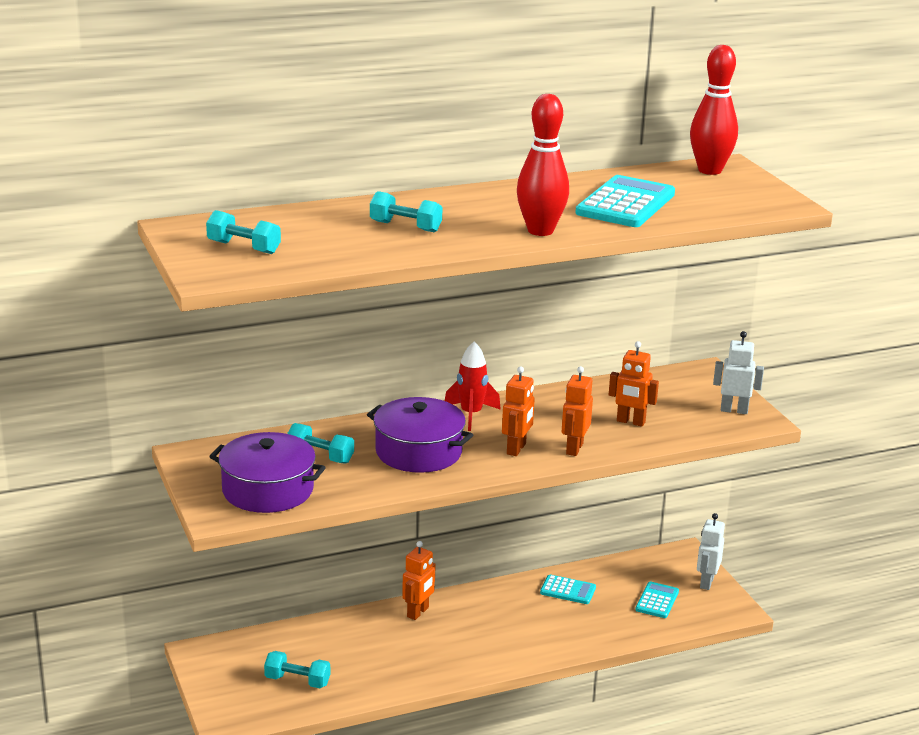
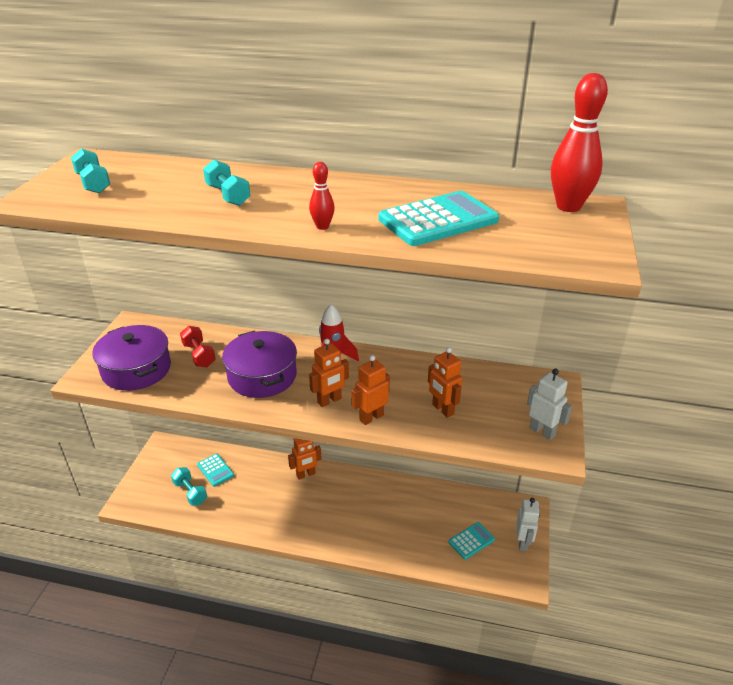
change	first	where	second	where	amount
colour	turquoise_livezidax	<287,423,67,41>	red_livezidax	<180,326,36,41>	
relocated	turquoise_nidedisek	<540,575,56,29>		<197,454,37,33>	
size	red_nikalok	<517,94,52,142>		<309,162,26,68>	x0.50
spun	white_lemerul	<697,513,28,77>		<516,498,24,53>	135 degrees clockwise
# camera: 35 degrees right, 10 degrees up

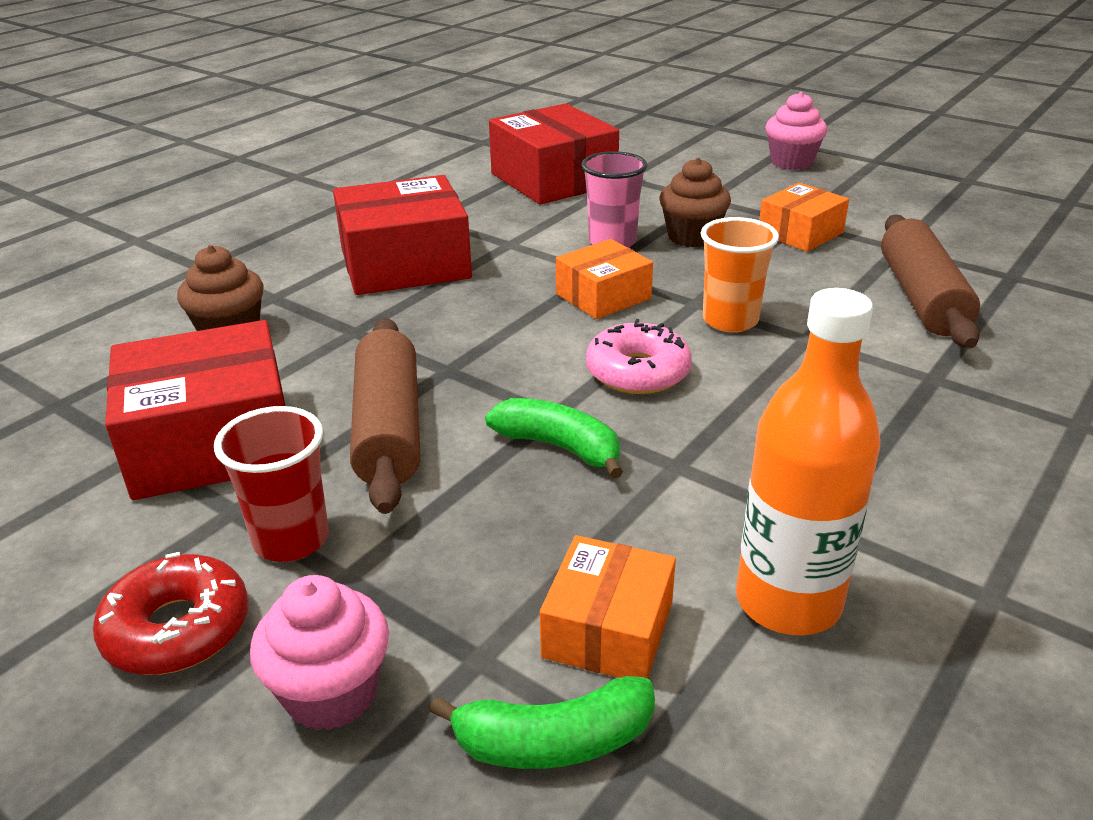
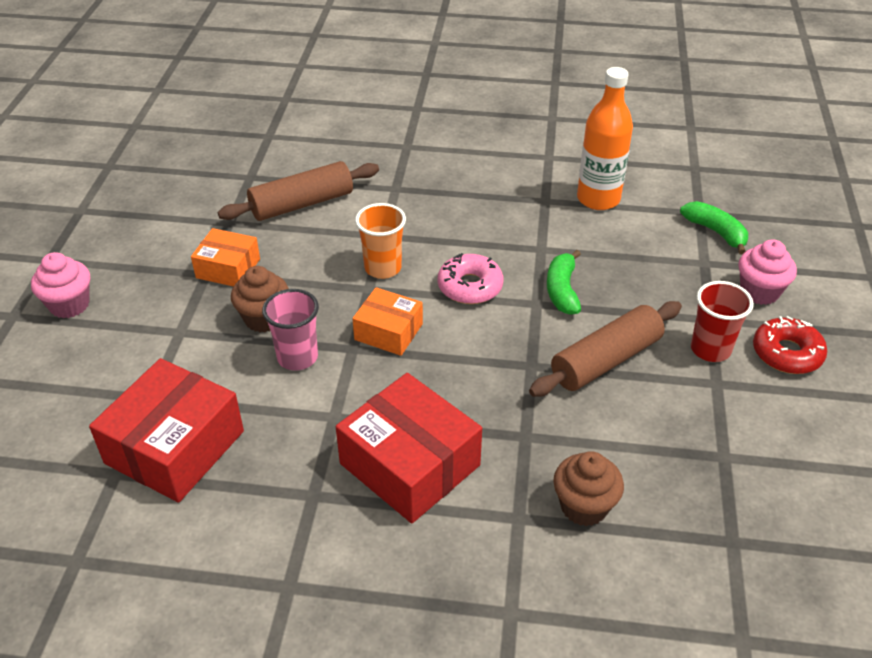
change	first	where	second	where	amount
missing	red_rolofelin	<105,320,180,180>			
missing	orange_rolofelin	<540,535,136,144>			
# camera: 120 degrees left, 10 degrees up

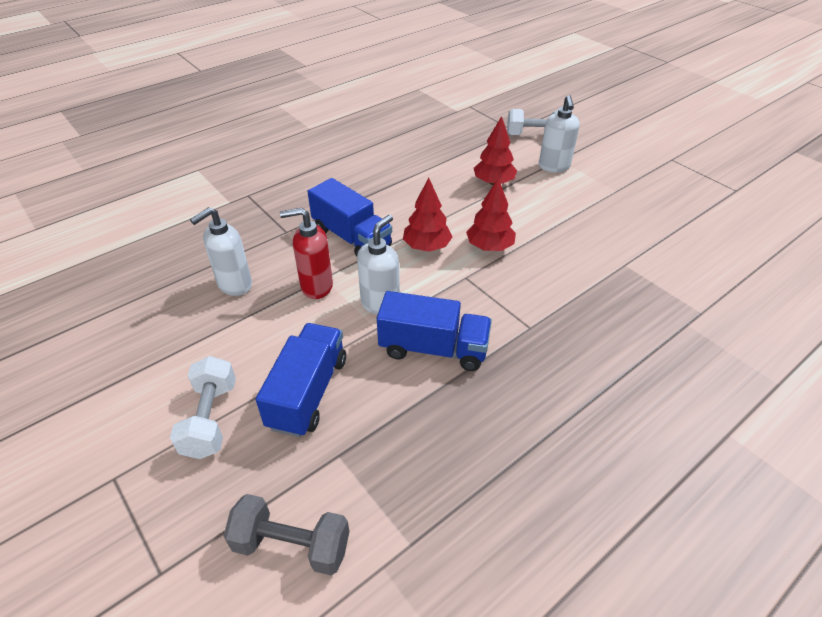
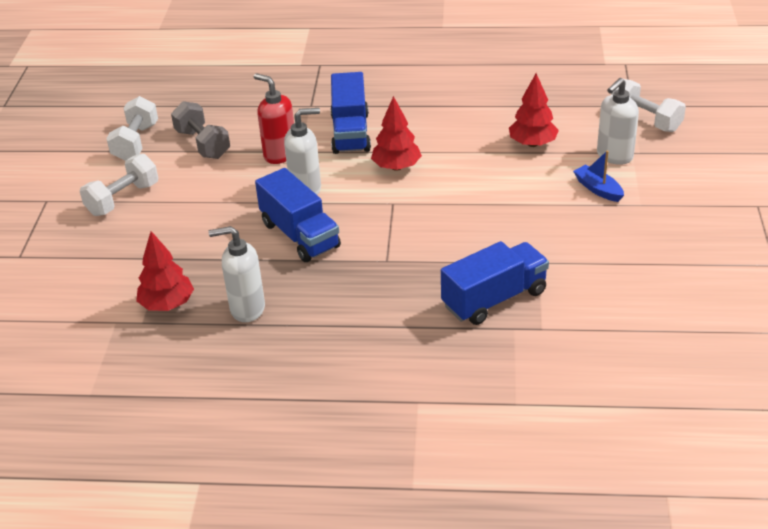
change	first	where	second	where	amount
appeared			white_livezidax	<106,96,52,65>	
relocated	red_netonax	<466,178,50,73>		<136,231,58,80>	
relocated	grey_livezidax	<224,494,126,81>		<171,101,59,58>	
relocated	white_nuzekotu	<190,207,62,89>		<208,226,57,96>	
relocated	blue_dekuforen	<256,323,90,114>		<441,241,108,84>	
appeared			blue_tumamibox	<573,151,51,51>	
# camera: 45 degrees right, 5 degrees down

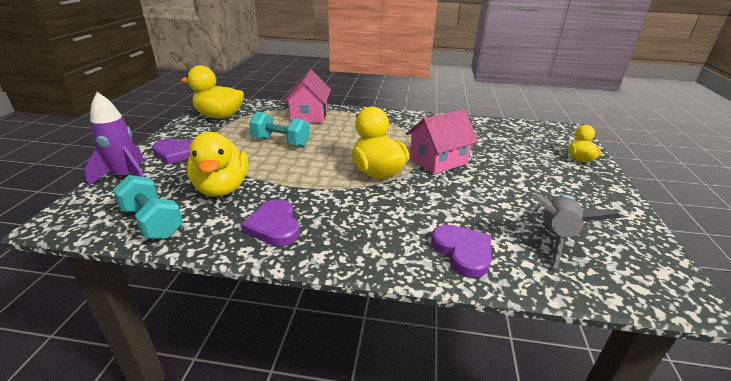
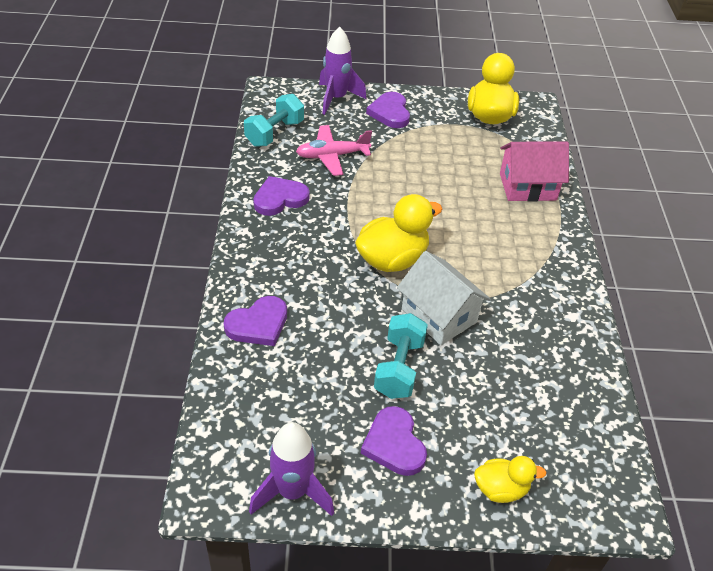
change	first	where	second	where	amount
appeared			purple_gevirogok	<249,422,85,94>	
exchanged	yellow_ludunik	<186,132,63,65>	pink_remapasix	<296,125,76,51>	
appeared			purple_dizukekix	<361,406,66,70>	
relocated	turquoise_livezidax	<249,111,61,36>		<374,313,54,86>	
colour	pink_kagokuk	<406,109,72,65>	white_kagokuk	<397,251,93,94>	
missing	grey_gevirogok	<531,193,89,76>			
# camera: 80 degrees right, 15 degrees up

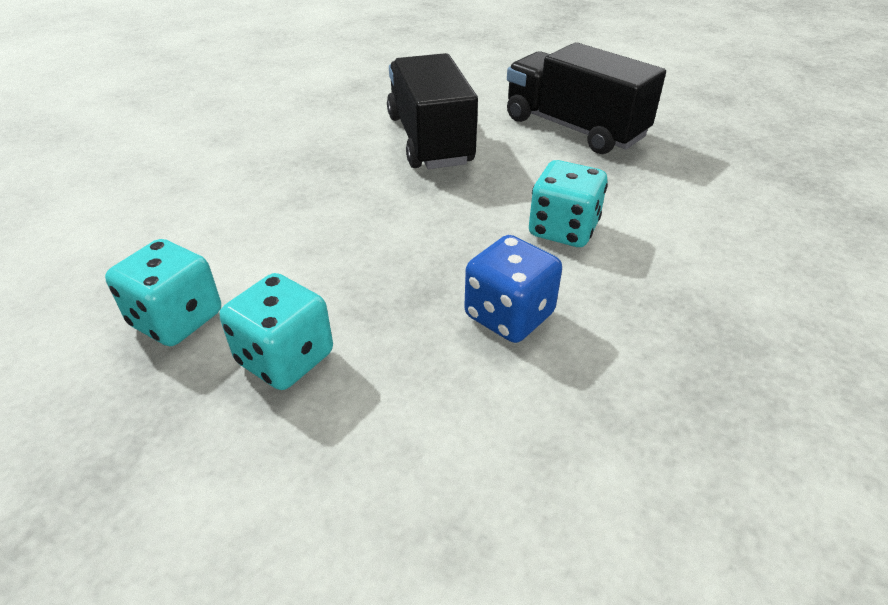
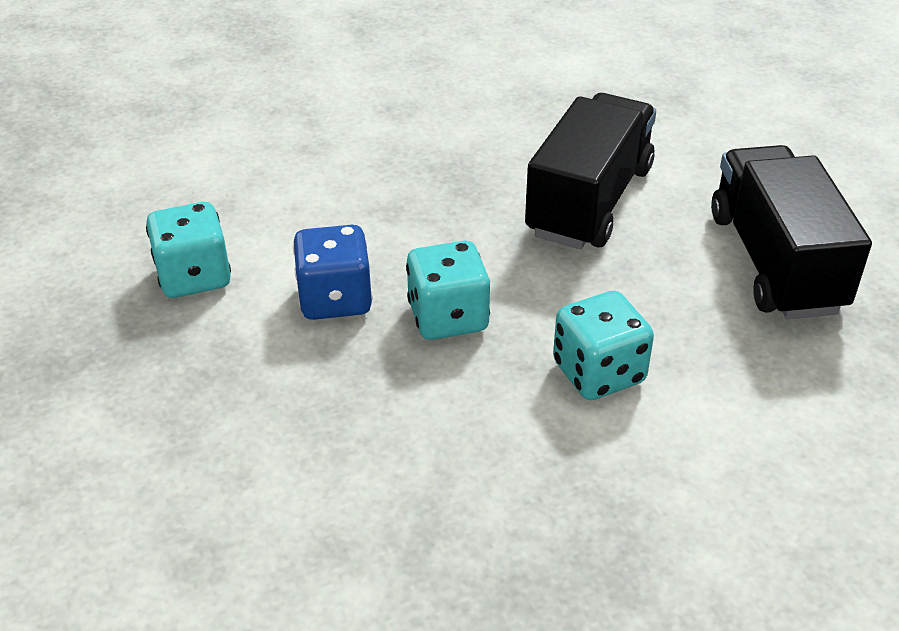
change	first	where	second	where	amount
relocated	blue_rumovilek	<464,235,98,108>		<293,225,80,95>	
relocated	turquoise_rumovilek	<220,273,113,117>		<406,241,84,99>	
# camera: 40 degrees right, 0 degrees up

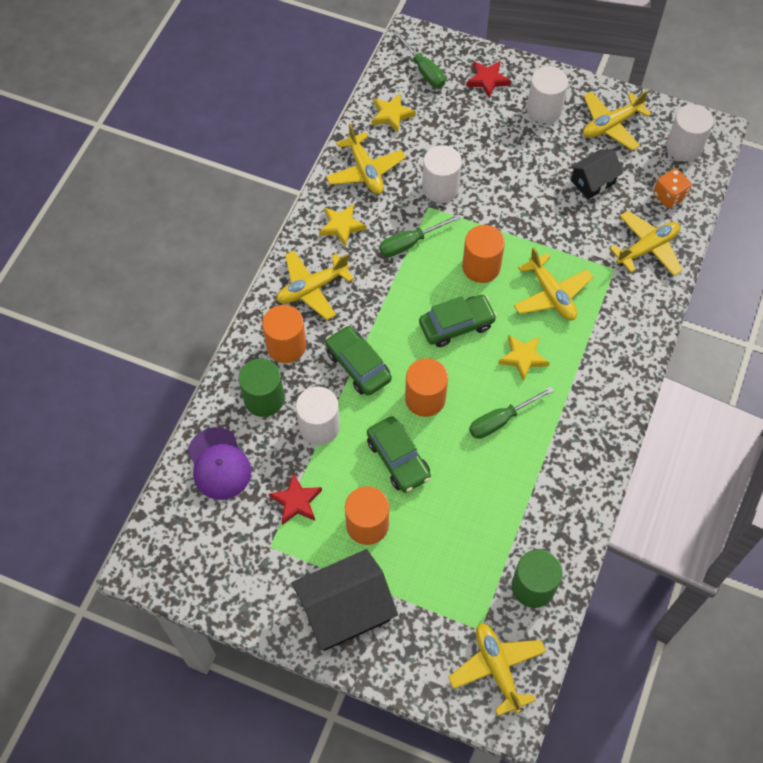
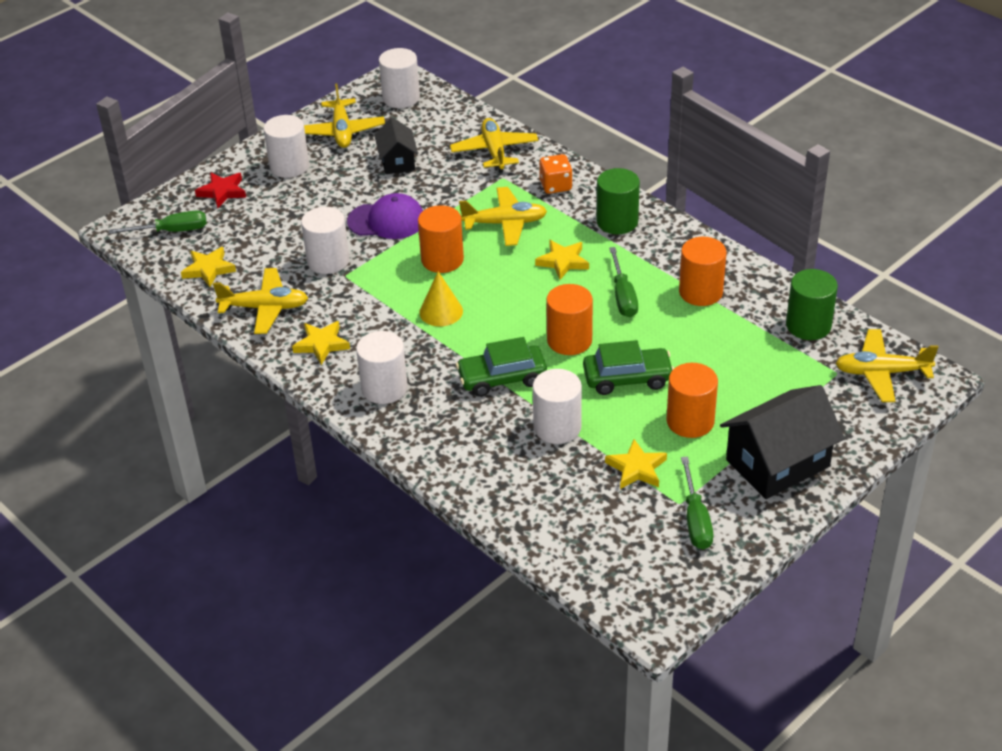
change	first	where	second	where	amount
relocated	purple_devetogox	<188,427,63,73>		<347,193,76,46>	
exchanged	yellow_remapasix	<276,250,78,70>	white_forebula	<356,331,52,73>	
appeared			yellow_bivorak	<419,271,44,56>	
relocated	orange_rumovilek	<653,168,39,40>		<539,154,33,40>	
relocated	green_forebula	<239,359,45,58>		<596,168,44,66>	
colour	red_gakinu	<269,473,53,52>	yellow_gakinu	<605,439,62,50>	
relocated	orange_forebula	<262,305,44,58>		<679,237,47,69>	
relocated	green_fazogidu	<379,214,81,43>		<681,457,32,93>	
spun	black_kagokuk	<291,549,107,102>		<720,385,125,114>	60 degrees clockwise
missing	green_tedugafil	<419,295,78,52>			
# camera: 65 degrees left, 20 degrees down

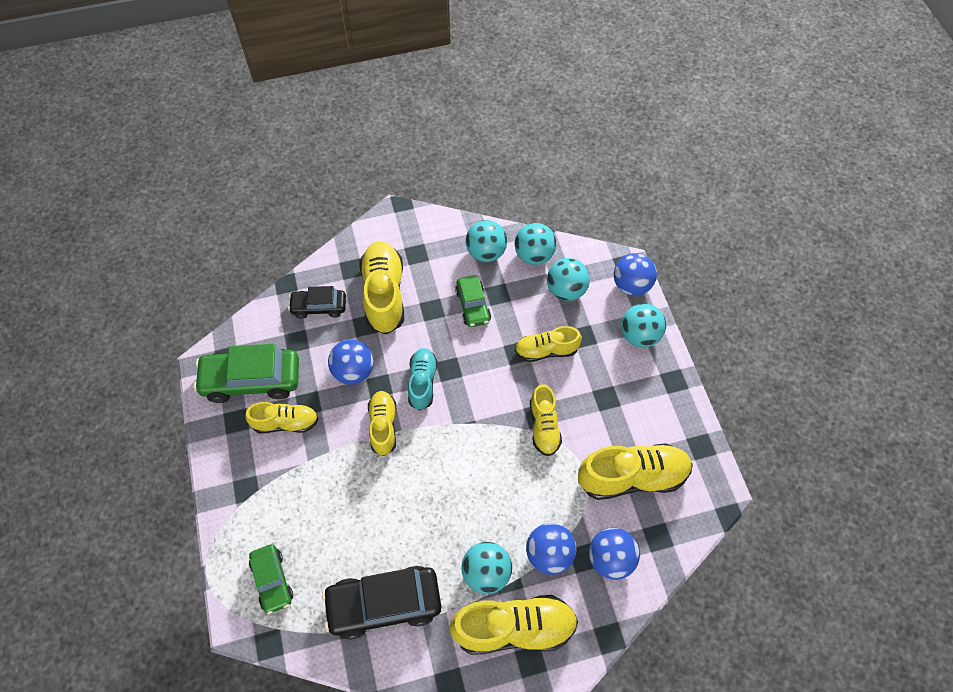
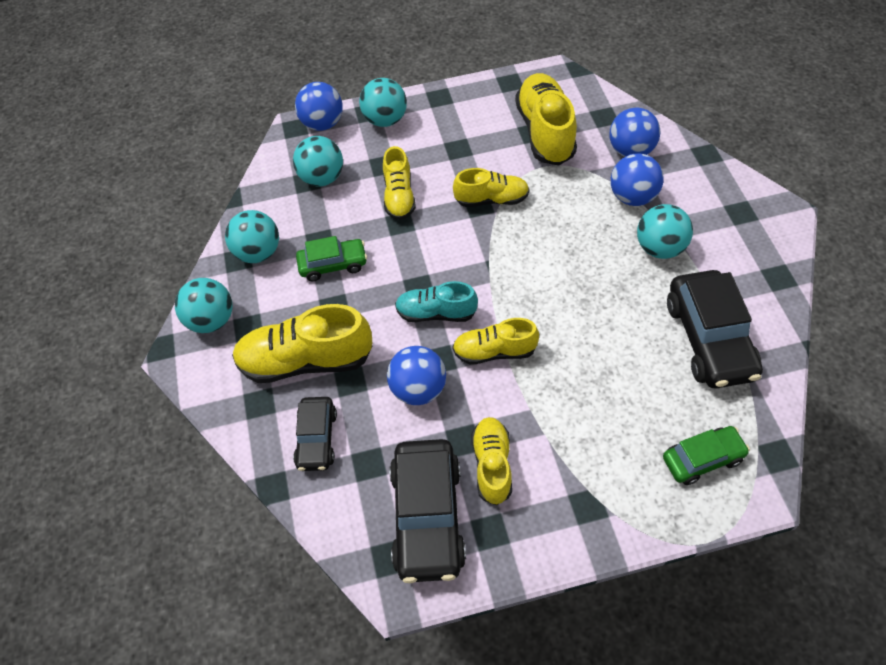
change	first	where	second	where	amount
relocated	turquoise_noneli	<515,223,41,42>		<175,278,58,55>	
colour	green_tedugafil	<193,344,106,59>	black_tedugafil	<390,439,76,144>	
missing	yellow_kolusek	<450,595,128,60>			
# camera: 85 degrees left, 5 degrees down

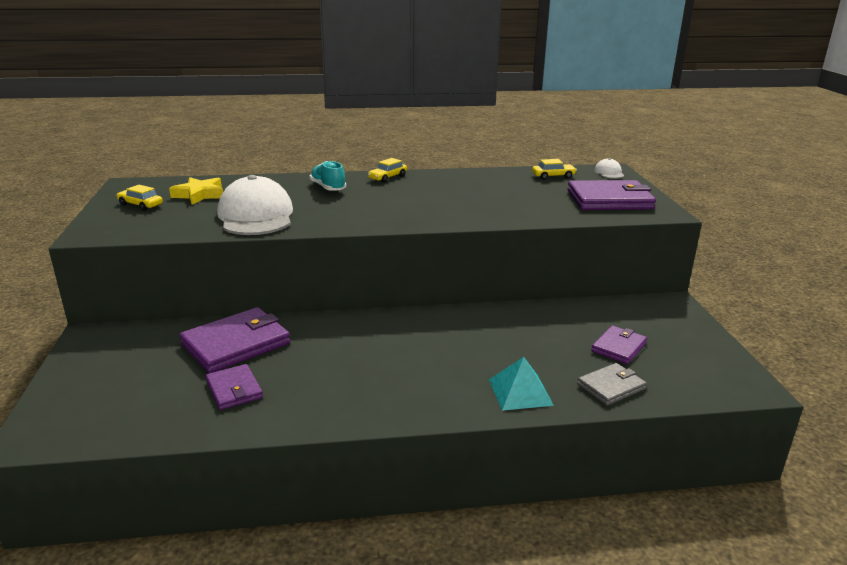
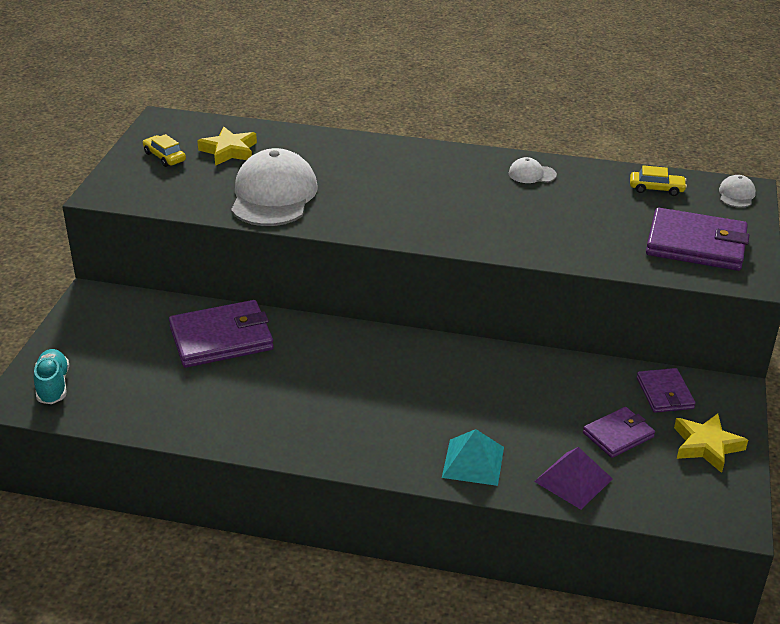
change	first	where	second	where	amount
relocated	turquoise_kolusek	<309,161,37,30>		<34,349,35,55>	
appeared			white_devetogox	<509,157,48,26>	
exchanged	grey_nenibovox	<577,363,70,43>	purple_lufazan	<534,447,79,62>	
relocated	purple_nenibovox	<206,364,57,46>		<637,368,59,45>	
appeared			yellow_gakinu	<674,413,74,60>	
missing	yellow_tedugafil	<368,158,39,25>			
# camera: 20 degrees right, 10 degrees up

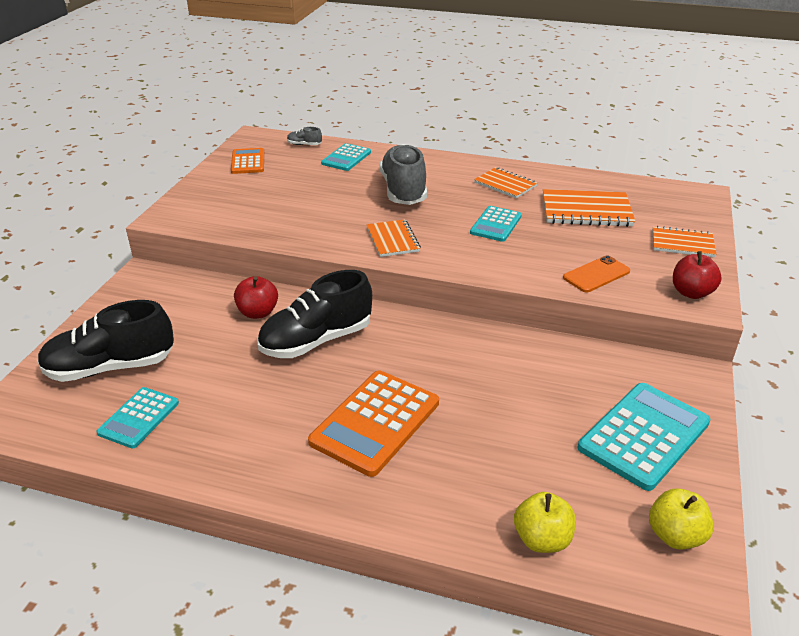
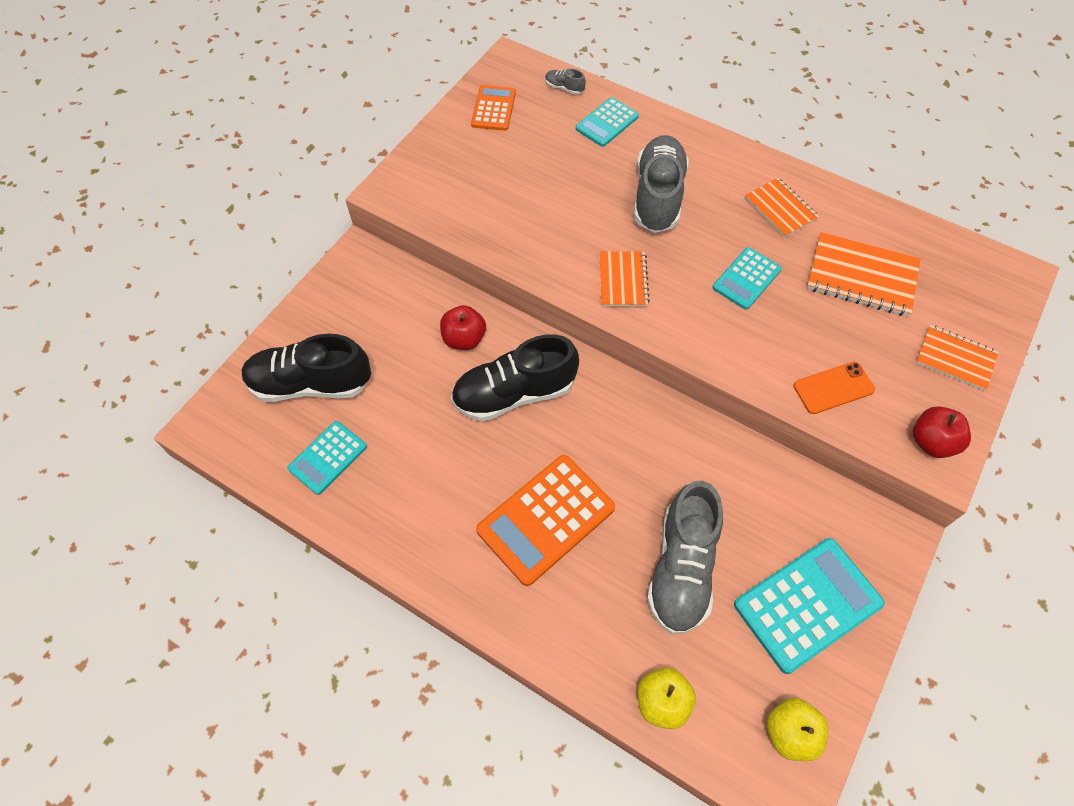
change	first	where	second	where	amount
appeared			grey_kolusek	<647,481,76,153>	
# camera: 15 degrees right, 25 degrees up

